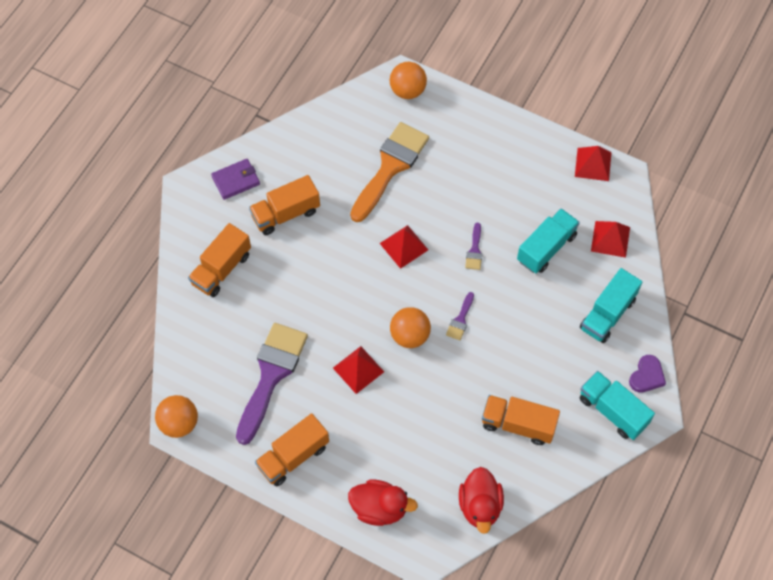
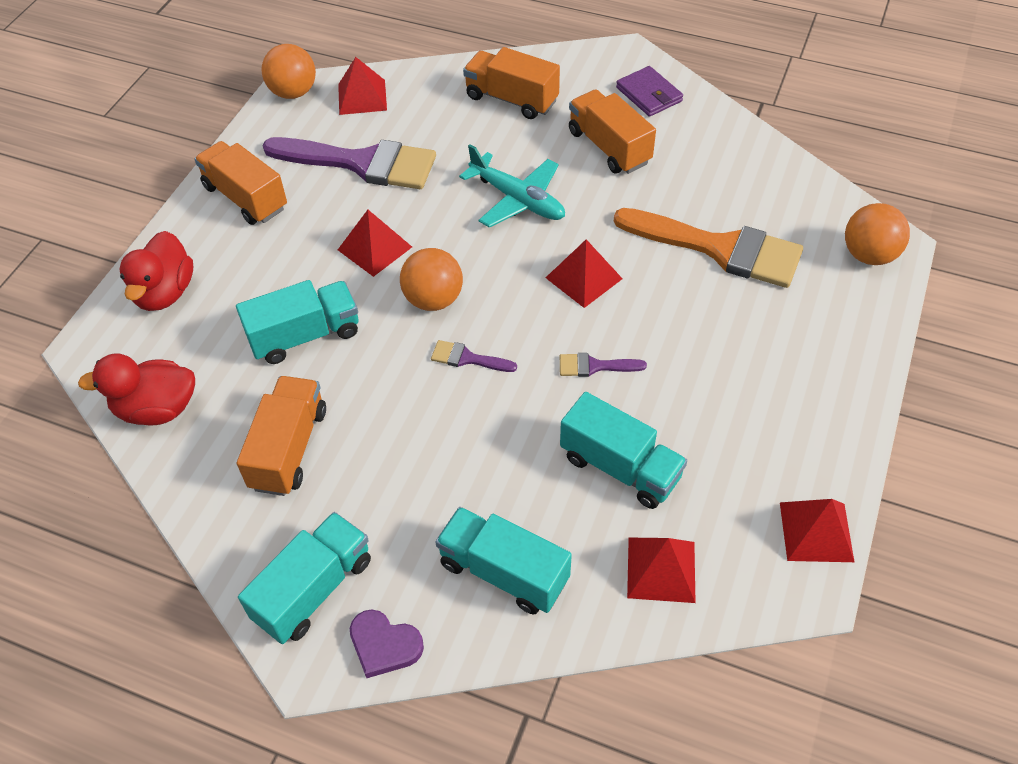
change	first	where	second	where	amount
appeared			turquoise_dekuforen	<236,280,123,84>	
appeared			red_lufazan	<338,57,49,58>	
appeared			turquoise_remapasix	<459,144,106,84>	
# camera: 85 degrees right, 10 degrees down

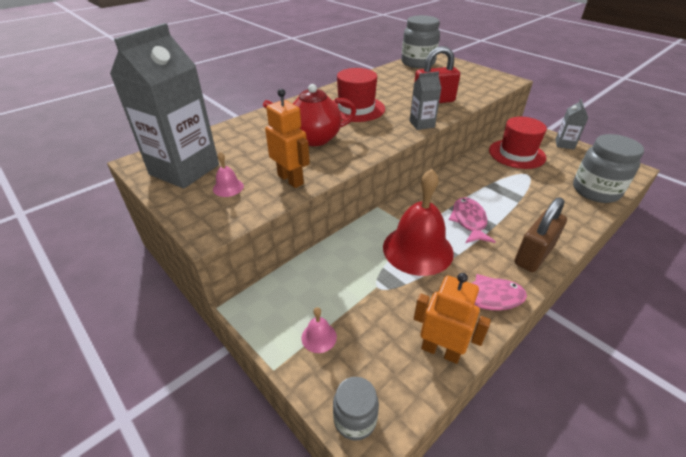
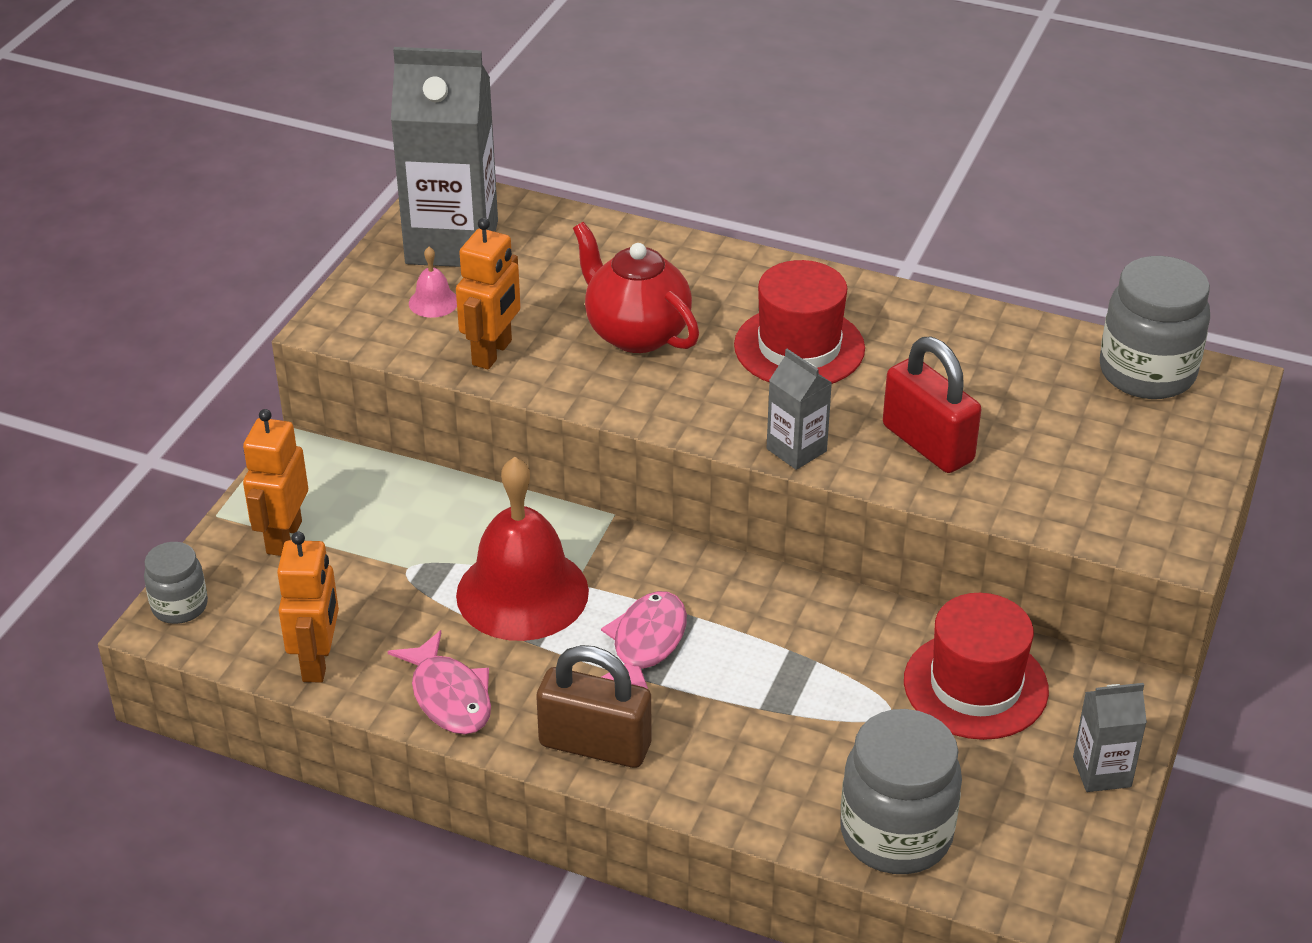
change	first	where	second	where	amount
exchanged	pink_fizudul	<301,307,36,46>	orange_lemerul	<243,409,65,147>	
spun	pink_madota	<449,197,47,46>		<601,591,86,98>	45 degrees counterclockwise
# camera: 65 degrees right, 0 degrees up

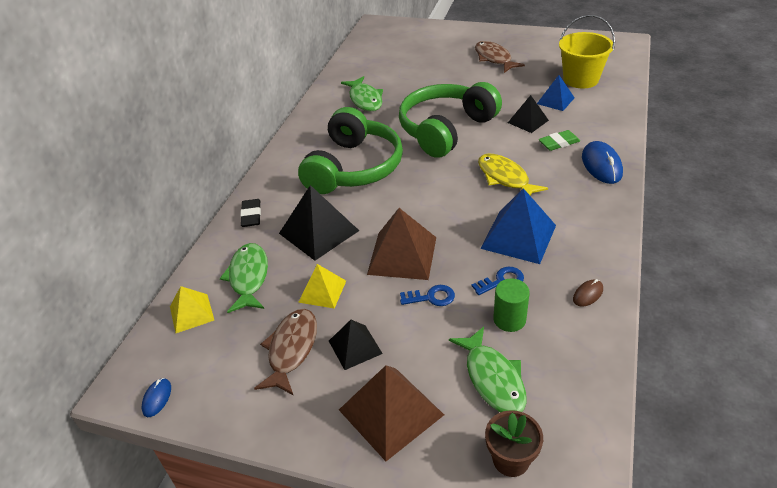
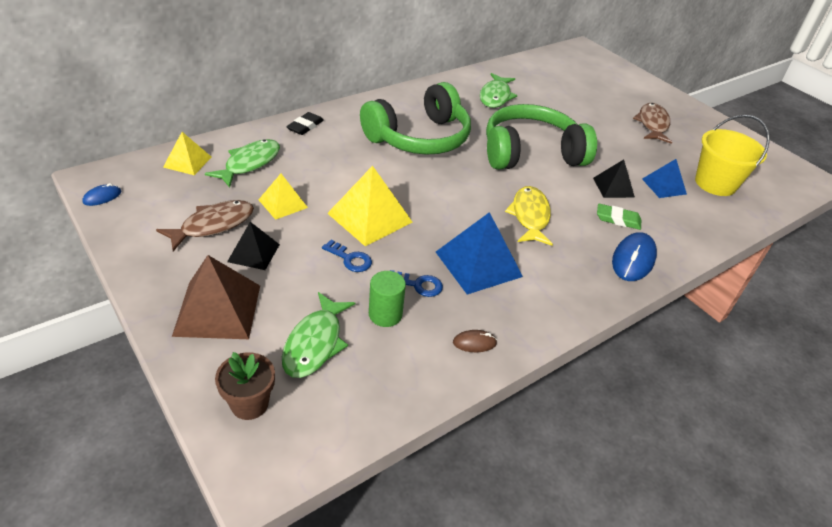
change	first	where	second	where	amount
colour	brown_lufazan	<367,208,69,72>	yellow_lufazan	<327,166,86,80>	
missing	black_lufazan	<279,185,80,76>			
# camera: 30 degrees right, 0 degrees up

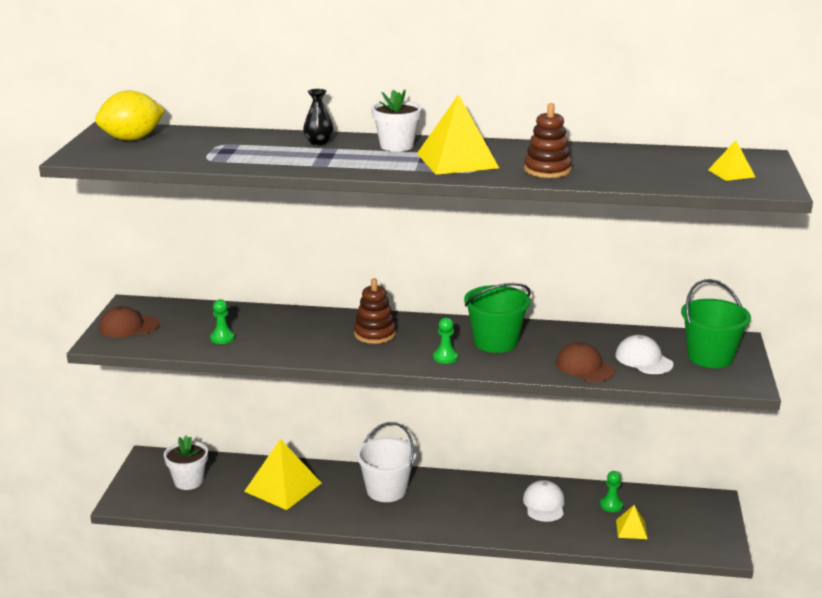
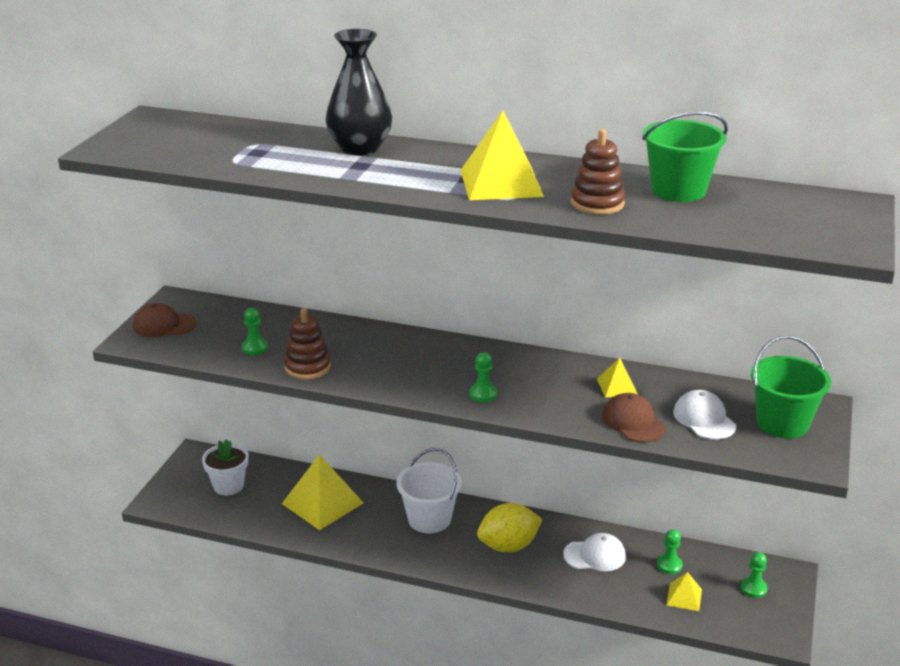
change	first	where	second	where	amount
relocated	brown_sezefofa	<354,279,42,65>		<284,308,47,72>	
size	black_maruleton	<303,89,31,57>		<325,29,67,127>	x1.98
relocated	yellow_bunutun	<95,90,70,51>		<477,503,65,49>	
spun	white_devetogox	<523,480,42,42>		<563,533,63,38>	75 degrees clockwise
relocated	yellow_lufazan	<708,140,47,41>		<597,358,41,40>	
relocated	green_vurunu	<464,283,67,70>		<642,112,86,90>	
appeared			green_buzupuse	<741,552,27,46>	
missing	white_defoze	<371,89,51,63>			
# camera: 10 degrees right, 5 degrees up

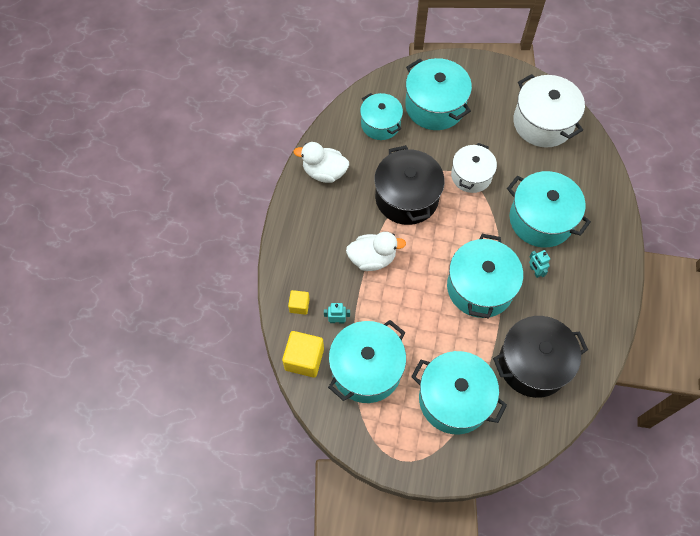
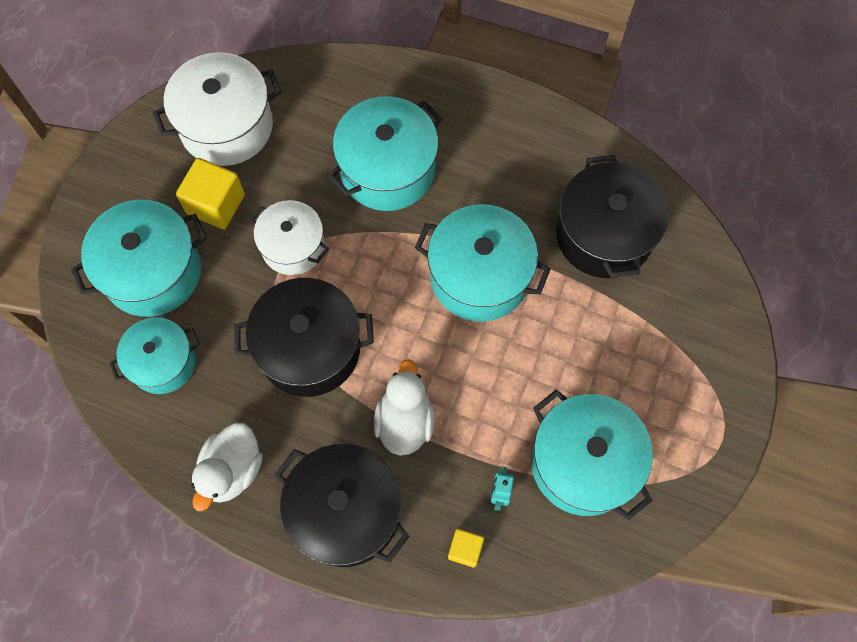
change	first	where	second	where	amount
relocated	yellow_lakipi	<282,331,42,46>		<176,158,69,71>	
appeared			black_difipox	<275,444,135,123>	
missing	turquoise_difipox	<411,351,96,83>			
missing	turquoise_lemerul	<529,250,21,28>			
# camera: 80 degrees left, 5 degrees up

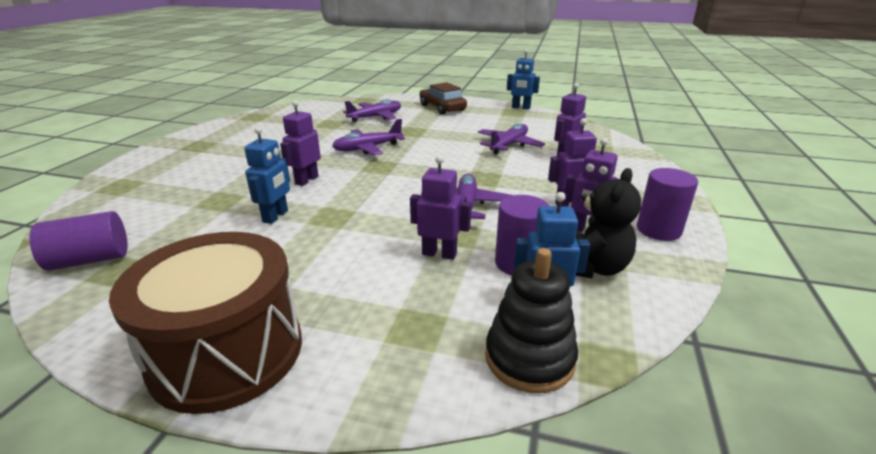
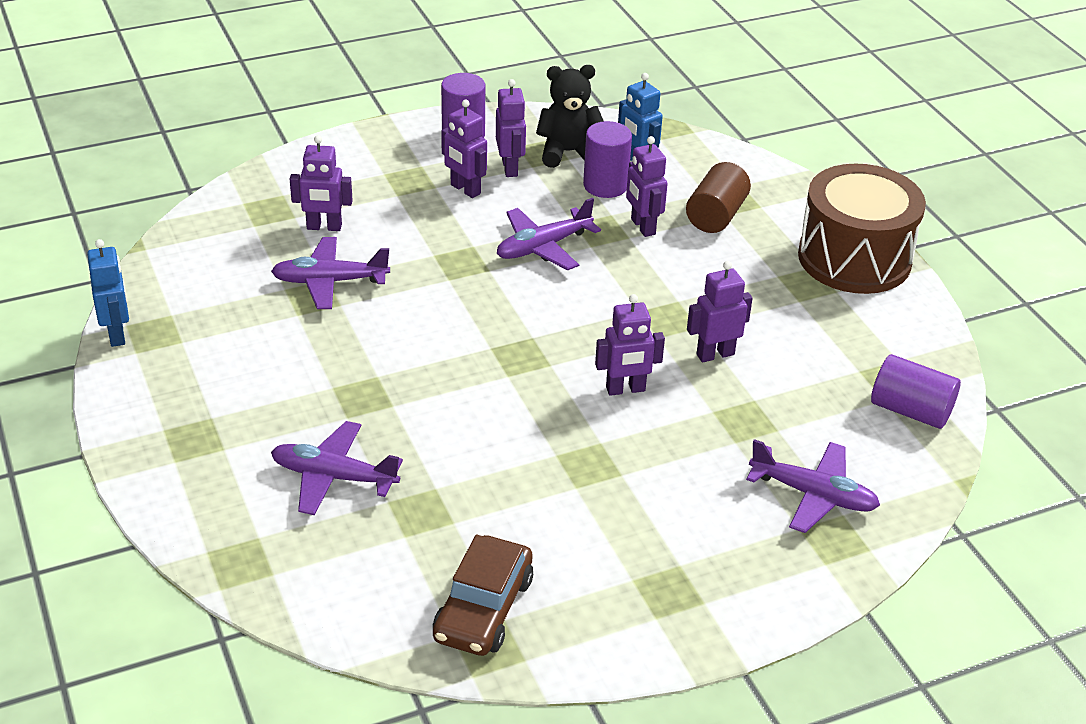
change	first	where	second	where	amount
relocated	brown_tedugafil	<420,82,47,33>		<433,535,100,121>	
appeared			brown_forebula	<686,162,65,71>	
colour	blue_lemerul	<244,127,46,97>	purple_lemerul	<687,261,66,101>	
relocated	purple_remapasix	<332,119,73,36>		<746,439,134,94>	
missing	black_sezefofa	<485,248,93,145>			
# camera: 130 degrees left, 10 degrees up

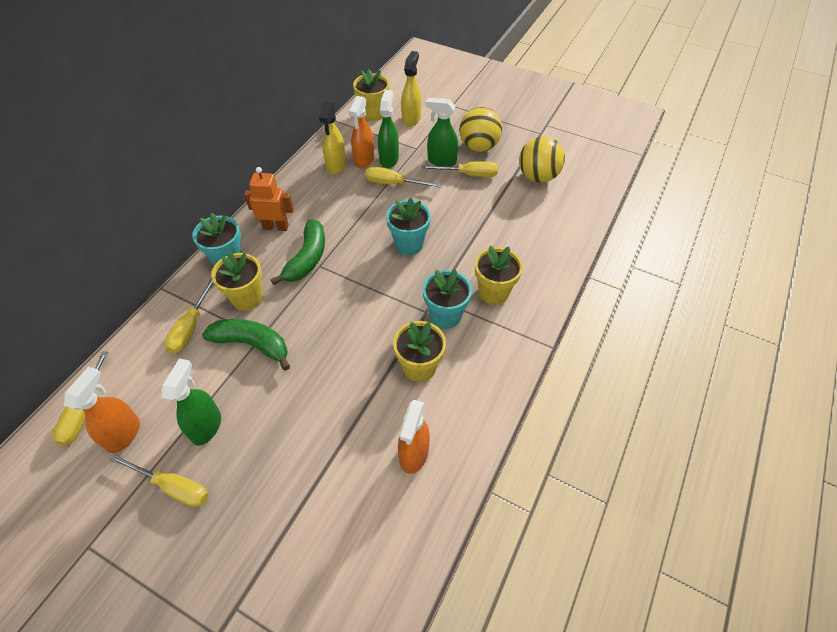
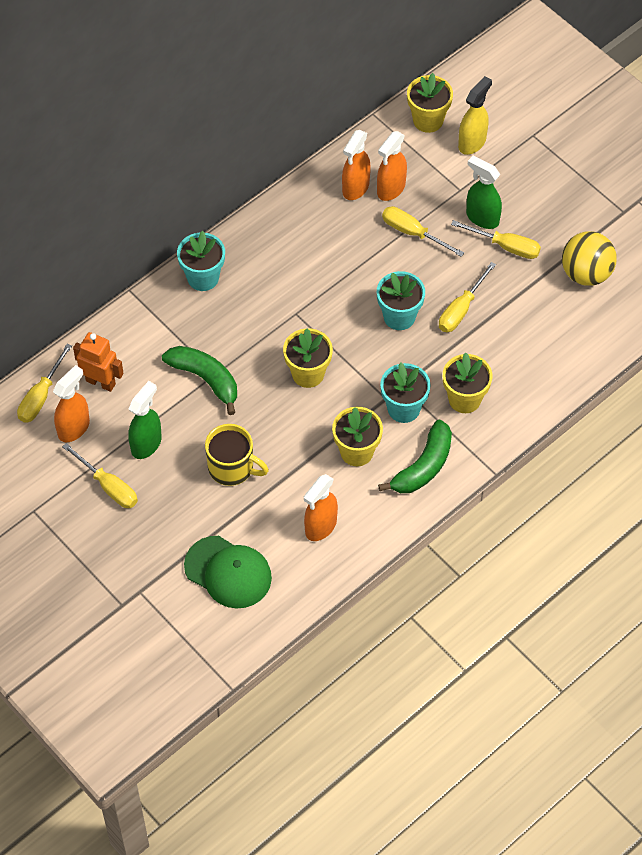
change	first	where	second	where	amount
relocated	orange_lemerul	<244,167,50,64>		<73,332,51,60>	
appeared			green_devetogox	<184,536,88,73>	
appeared			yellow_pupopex	<205,424,64,62>	
relocated	yellow_defoze	<211,251,52,60>		<283,328,50,60>	
colour	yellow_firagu	<319,102,27,72>	orange_firagu	<342,130,29,70>	
relocated	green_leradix	<271,219,54,66>		<378,419,74,74>	
relocated	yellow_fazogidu	<164,277,50,76>		<439,262,57,70>	
missing	green_firagu	<378,90,21,78>			
missing	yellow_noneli	<459,107,43,45>			
# camera: 20 degrees right, 5 degrees up

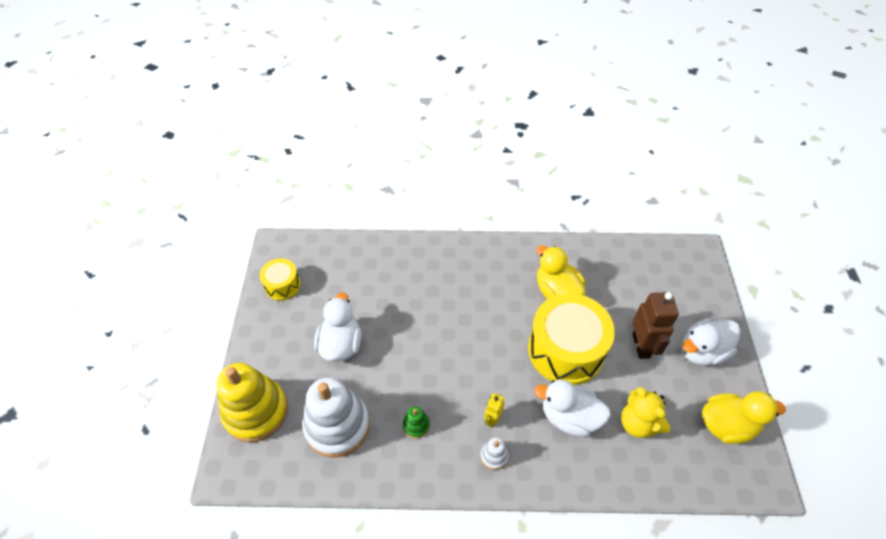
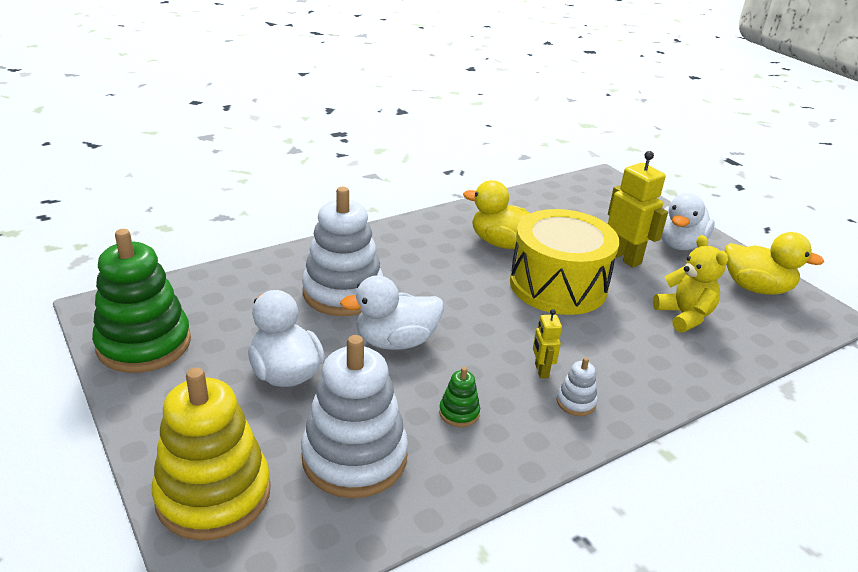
change	first	where	second	where	amount
exchanged	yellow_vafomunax	<260,258,41,42>	green_sezefofa	<92,229,99,144>	
appeared			white_sezefofa	<302,187,81,129>	
relocated	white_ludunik	<534,380,77,57>		<340,275,104,75>	
colour	brown_lemerul	<633,292,46,67>	yellow_lemerul	<608,151,60,116>	
spun	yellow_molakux	<621,387,49,51>		<653,235,75,97>	135 degrees counterclockwise
spun	yellow_ludunik	<702,391,84,53>		<725,232,99,62>	60 degrees clockwise
# camera: 35 degrees left, 20 degrees down

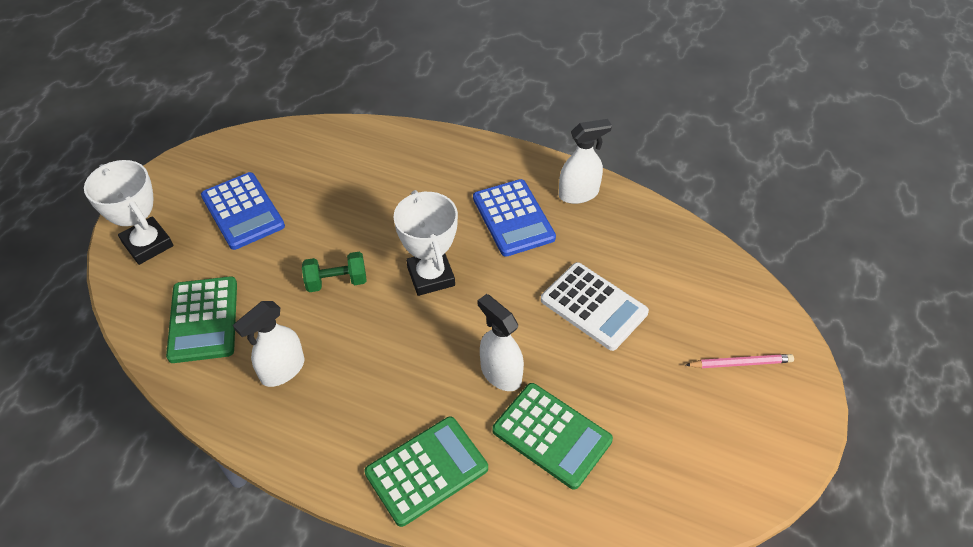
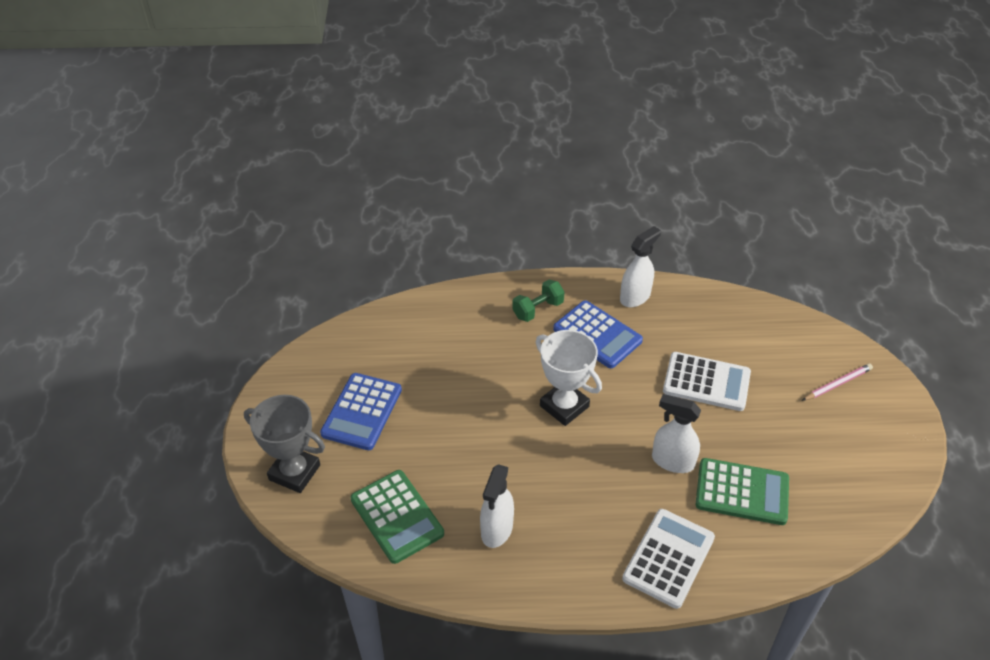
change	first	where	second	where	amount
colour	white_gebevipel	<84,160,89,105>	grey_gebevipel	<244,395,81,98>	
spun	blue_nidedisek	<201,172,84,78>		<320,373,82,77>	75 degrees clockwise
relocated	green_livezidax	<302,252,65,40>		<512,280,53,42>	
colour	green_nidedisek	<364,417,124,110>	white_nidedisek	<622,509,93,100>	
# camera: 25 degrees left, 5 degrees down

